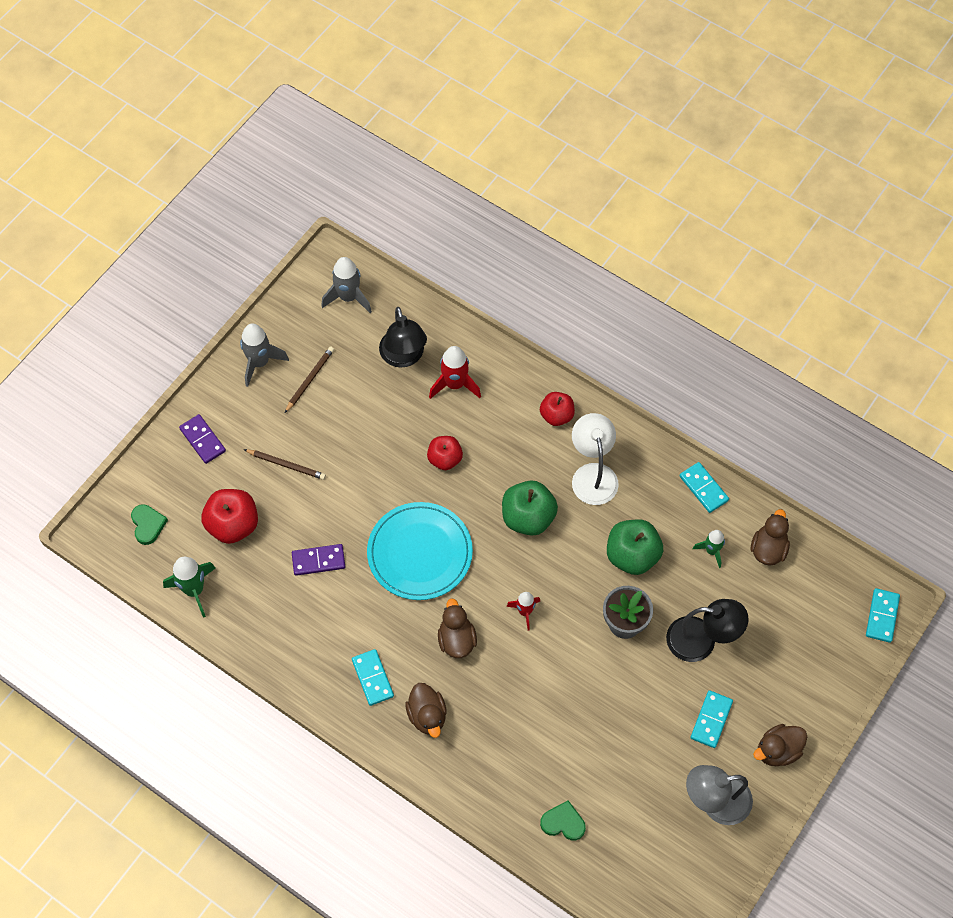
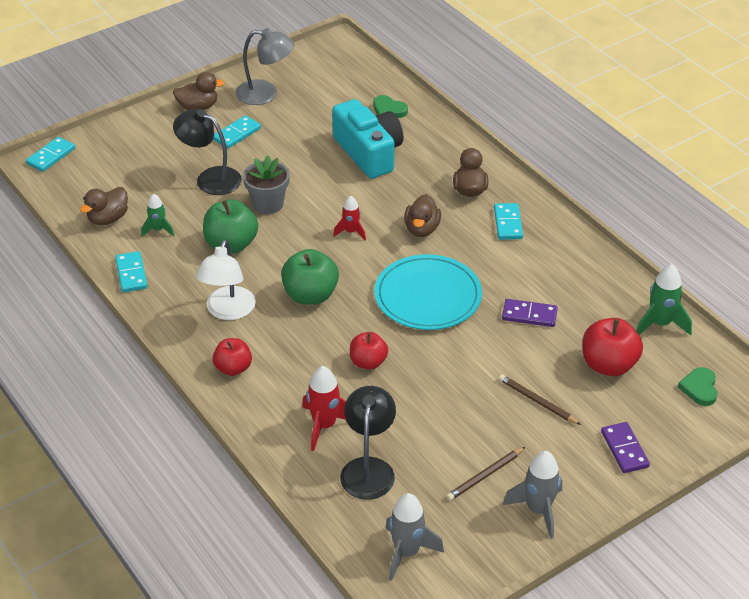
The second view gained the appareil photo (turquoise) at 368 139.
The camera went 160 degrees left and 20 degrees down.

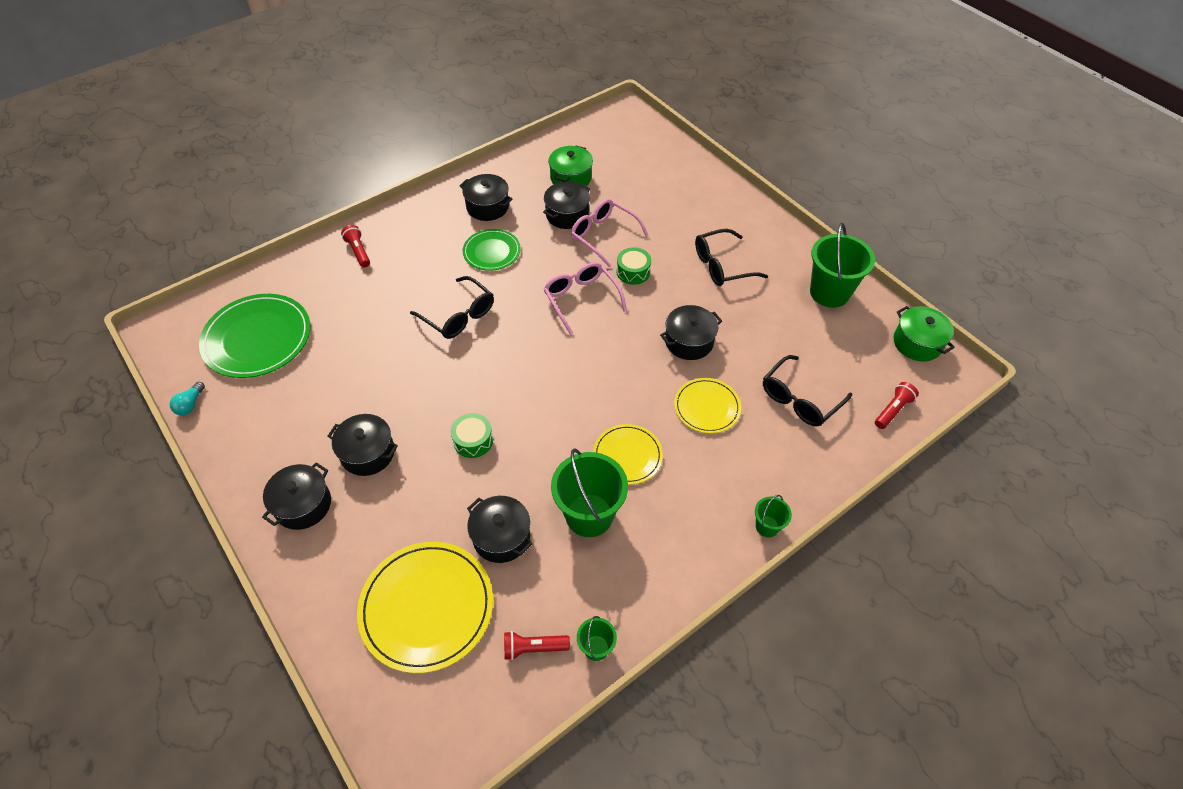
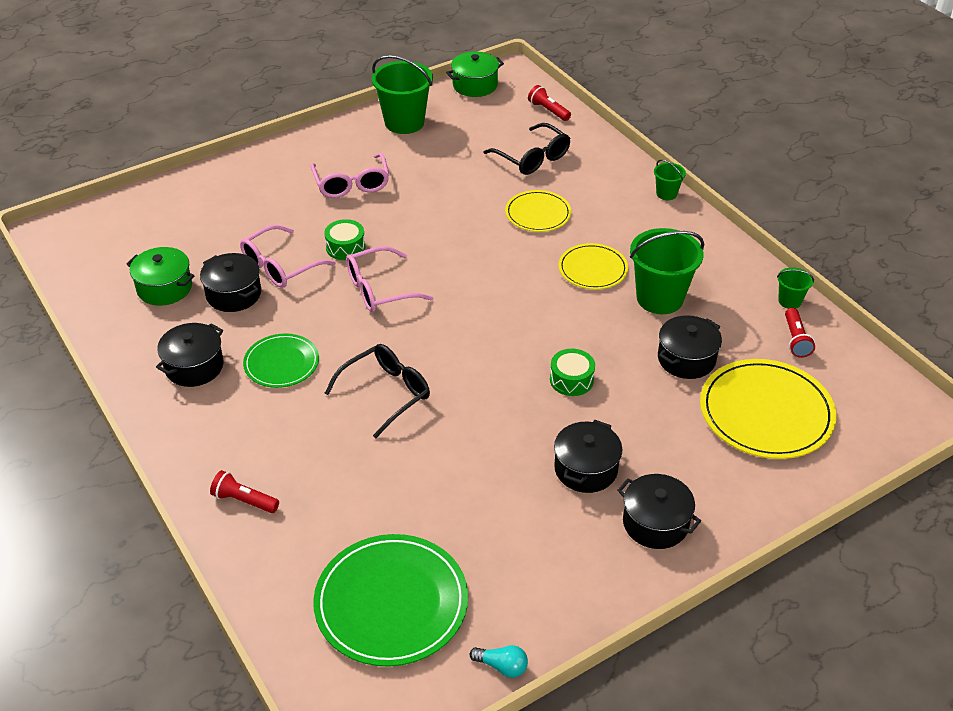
The lampe de poche (rouge) at 355 246 ended up facing another way, 45 degrees clockwise from before.
The second view lost the marmite (noir) at 691 332.
What was the lunettes (noir) at 731 257 turned into the lunettes (rose) at 349 175.
The camera went 85 degrees left and 10 degrees down.

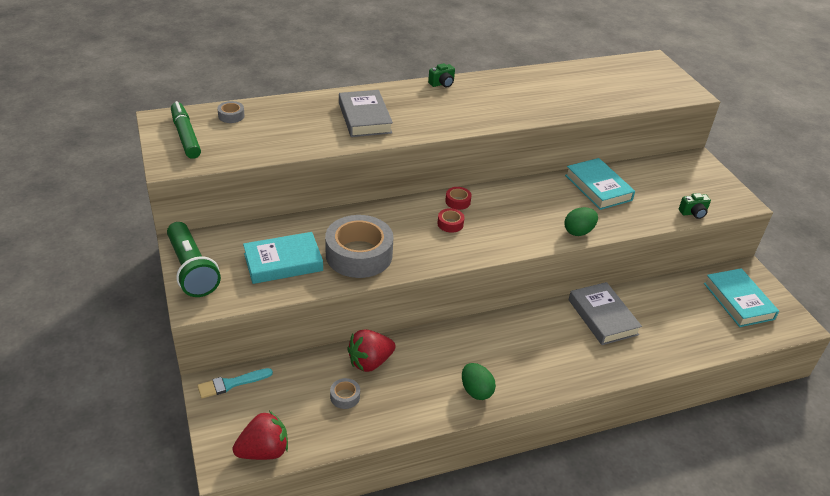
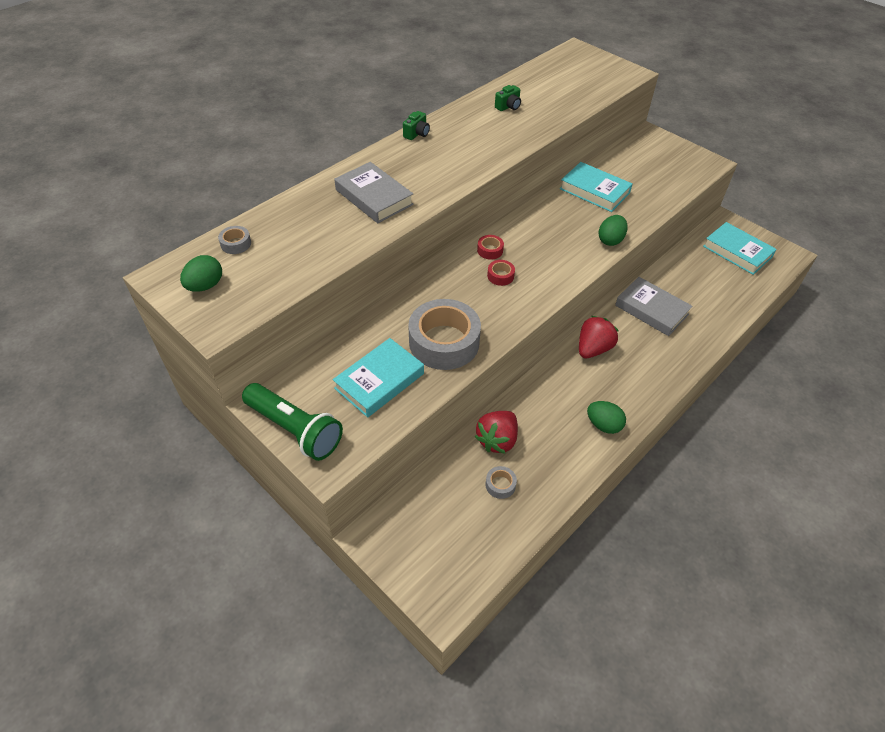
Where the feutre (vert) stood at 186 130, the œuf (vert) came to stand at 201 273.
The second view lost the pinceau (turquoise) at 235 383.
The fraise (rouge) ended up elsewhere, having gone from 260 435 to 599 337.
The appareil photo (vert) ended up elsewhere, having gone from 695 206 to 508 98.
The camera went 25 degrees left and 10 degrees up.

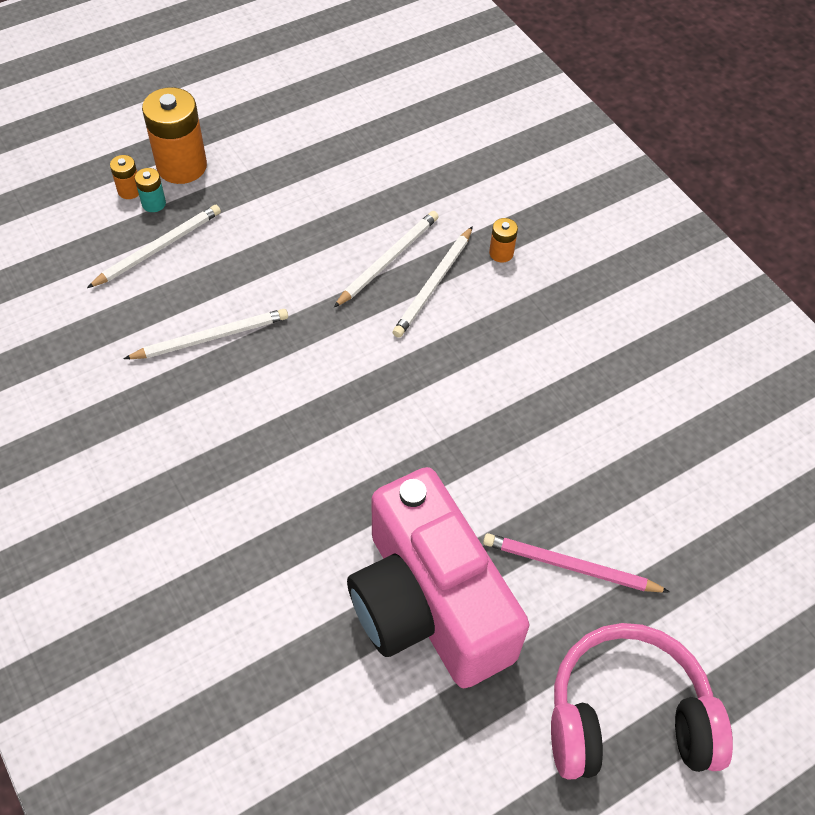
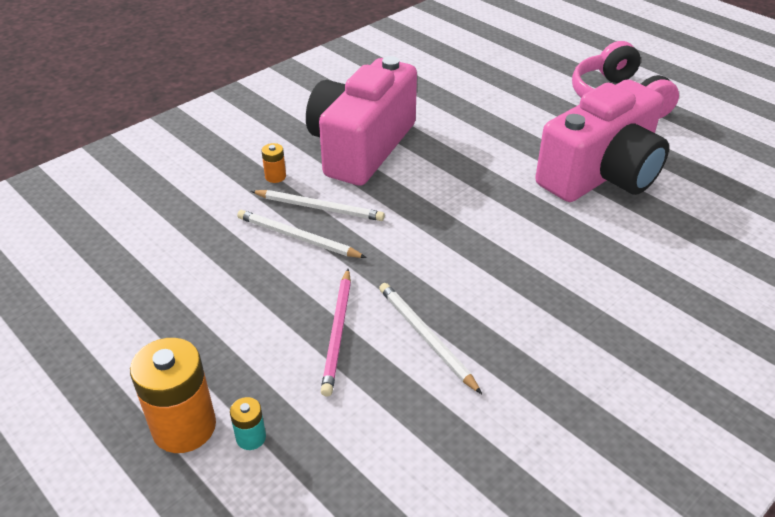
The second view lost the crayon (blanc) at 154 246.
The second view lost the pile (orange) at 124 177.
The crayon (rose) ended up elsewhere, having gone from 576 563 to 336 333.
The second view gained the appareil photo (rose) at 361 121.
The camera went 100 degrees left and 15 degrees down.

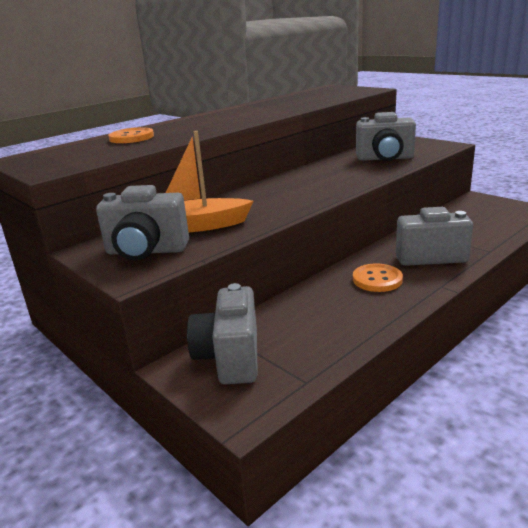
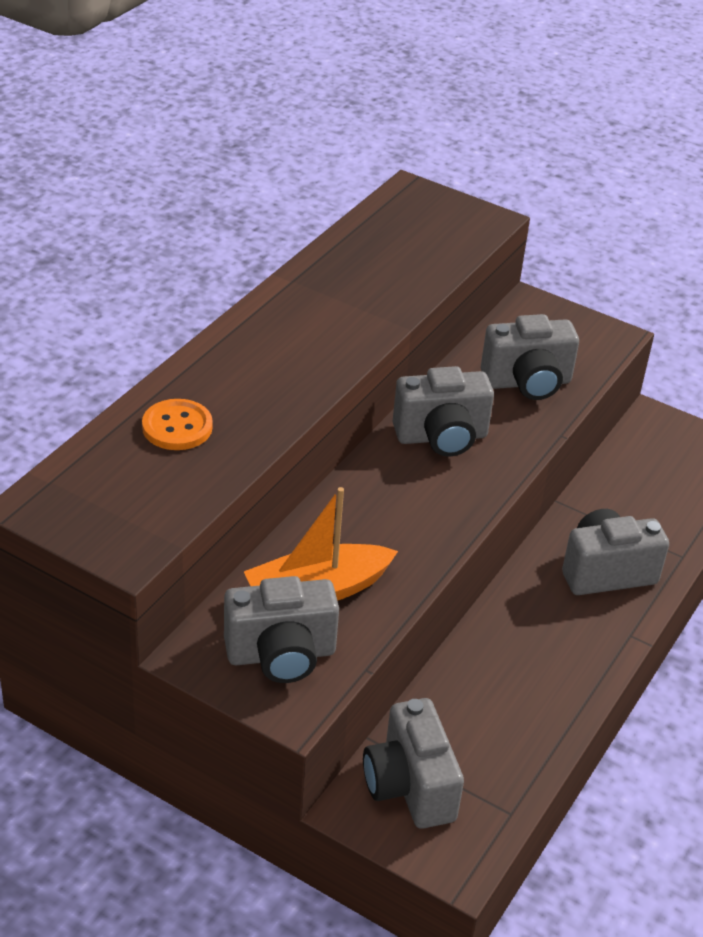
The second view lost the bouton (orange) at 378 278.
The second view gained the appareil photo (gris) at 443 411.
The camera went 20 degrees left and 15 degrees up.

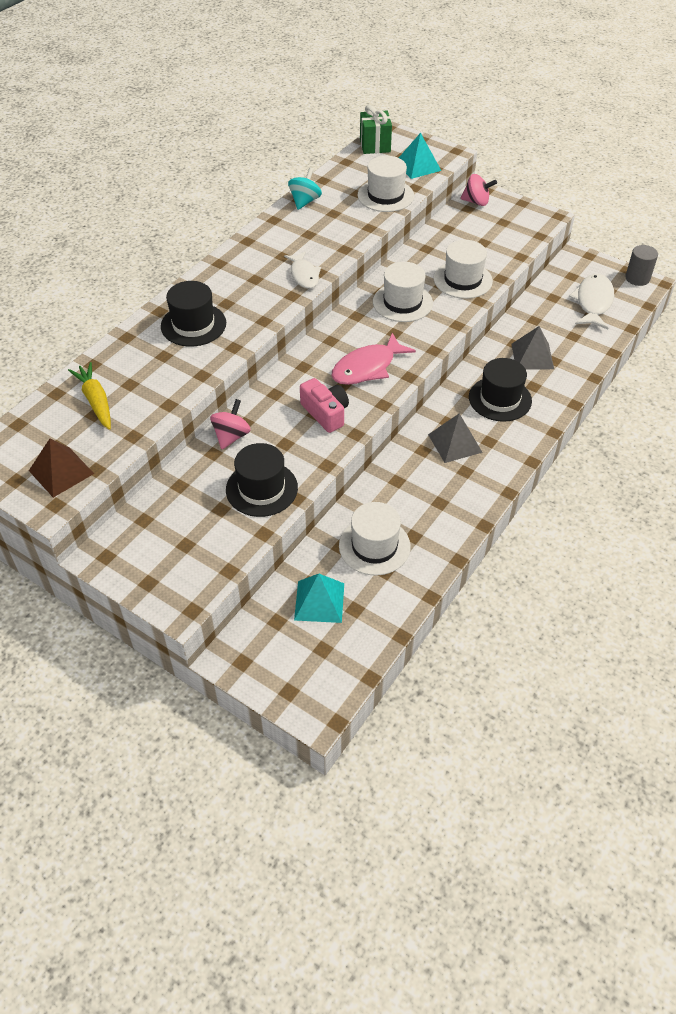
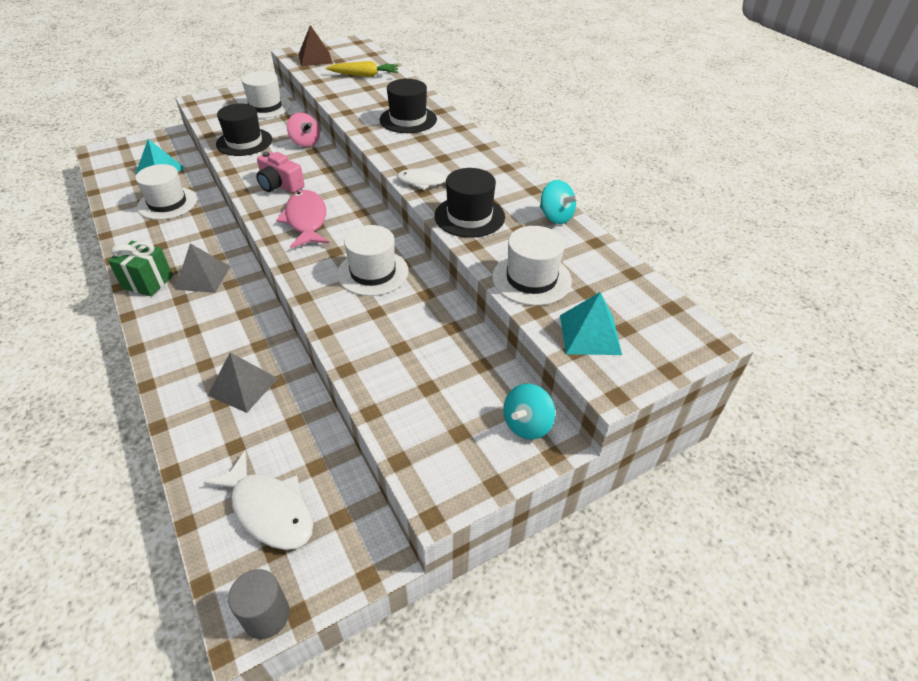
The appareil photo (rose) at 324 405 ended up facing another way, 45 degrees clockwise from before.
The cadeau (vert) ended up elsewhere, having gone from 376 129 to 140 268.
The chapeau (blanc) ended up elsewhere, having gone from 463 269 to 266 95.
What was the toupie (rose) at 478 190 turned into the toupie (turquoise) at 529 411.
The chapeau (noir) ended up elsewhere, having gone from 500 390 to 469 203.
The camera went 115 degrees right and 5 degrees down.

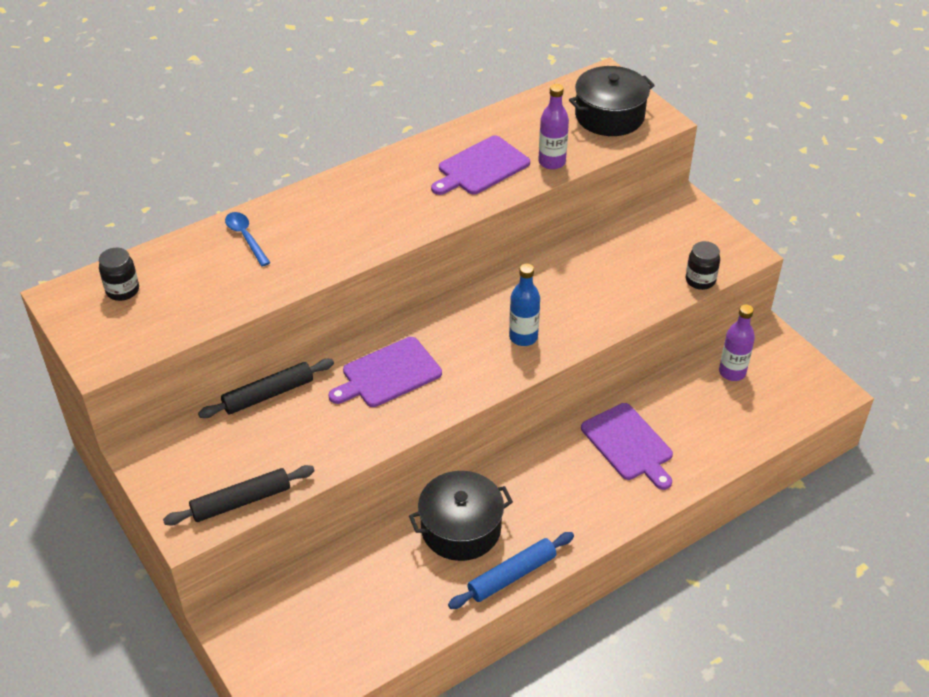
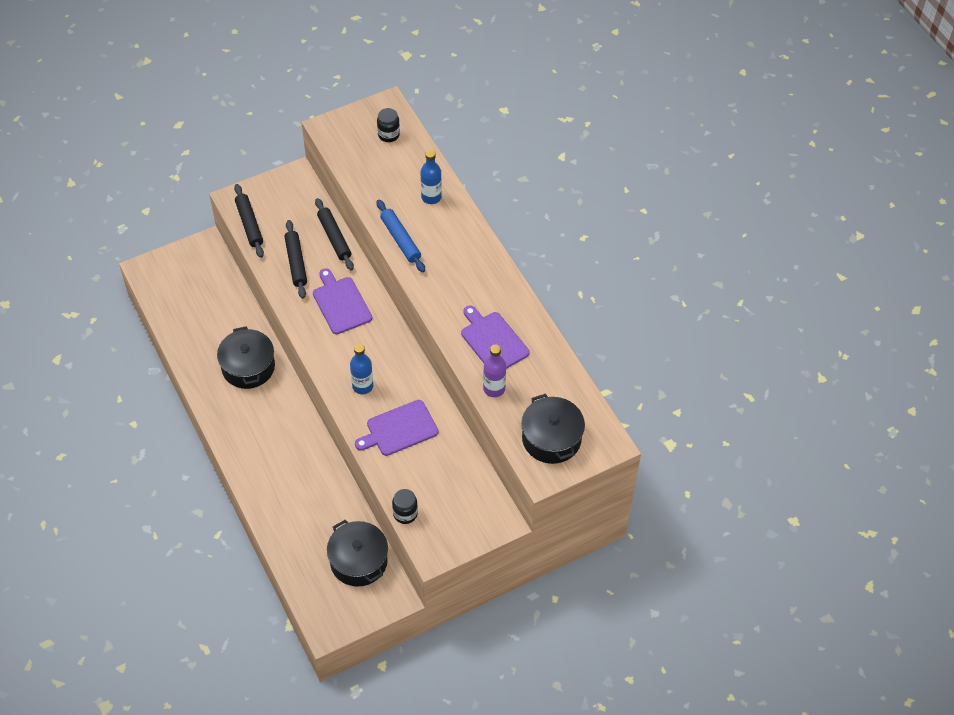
Where the cuillère (bleu) stood at 248 239, the bouteille (bleu) came to stand at 431 177.
The rouleau à pâtisserie (bleu) ended up elsewhere, having gone from 511 570 to 401 236.
The planche à découper (violet) ended up elsewhere, having gone from 627 446 to 396 428.
Where the bouteille (violet) stood at 737 342, the marmite (noir) came to stand at 357 553.
The second view gained the rouleau à pâtisserie (noir) at 296 259.
The camera went 95 degrees right and 10 degrees up.

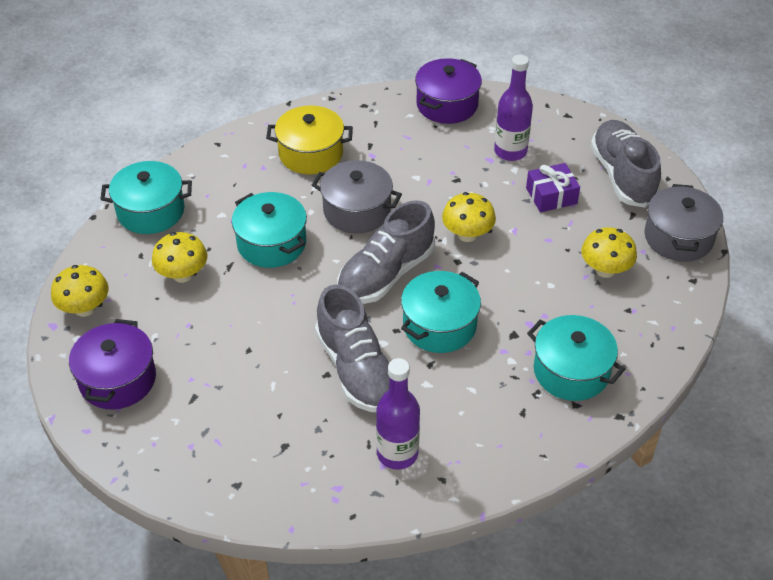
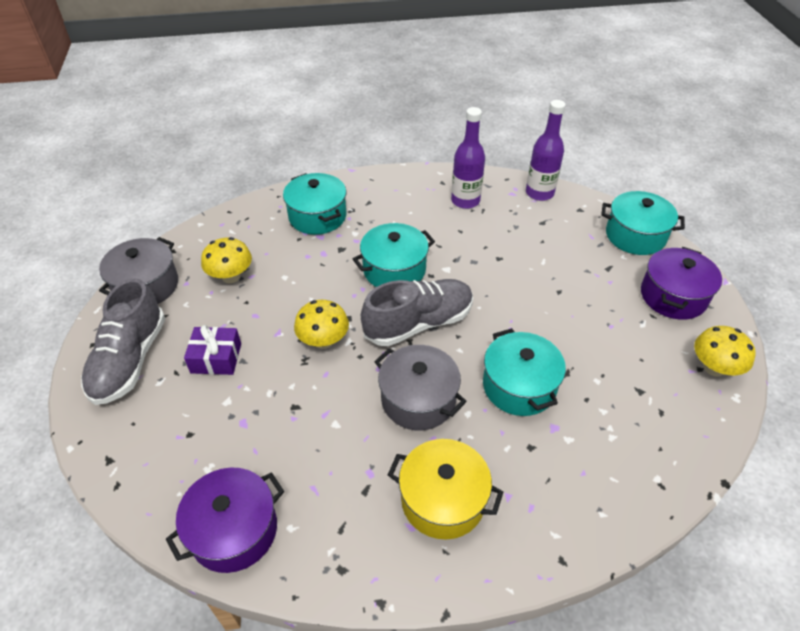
The marmite (turquoise) ended up elsewhere, having gone from 146 197 to 643 223.
The second view lost the champignon (jaune) at 179 257.
The second view lost the chaussure (gris) at 352 348.
The bouteille (violet) ended up elsewhere, having gone from 513 108 to 546 150.
The camera went 160 degrees left and 0 degrees up.

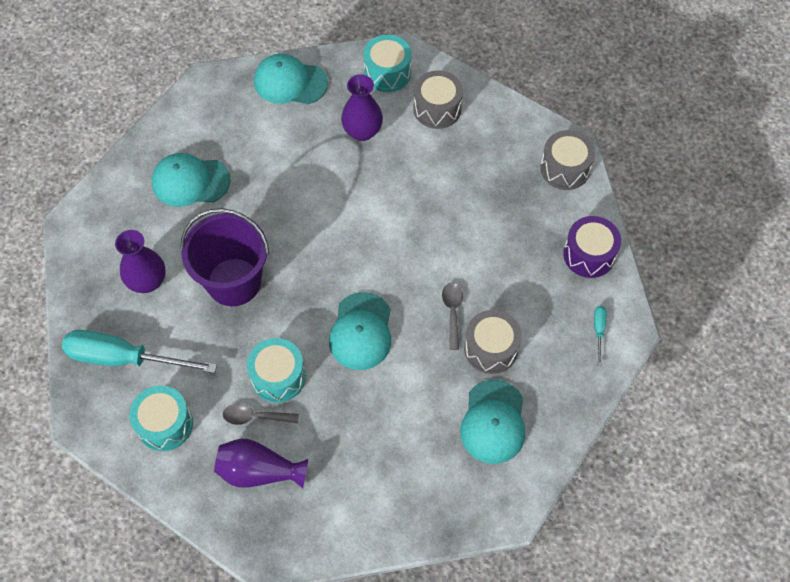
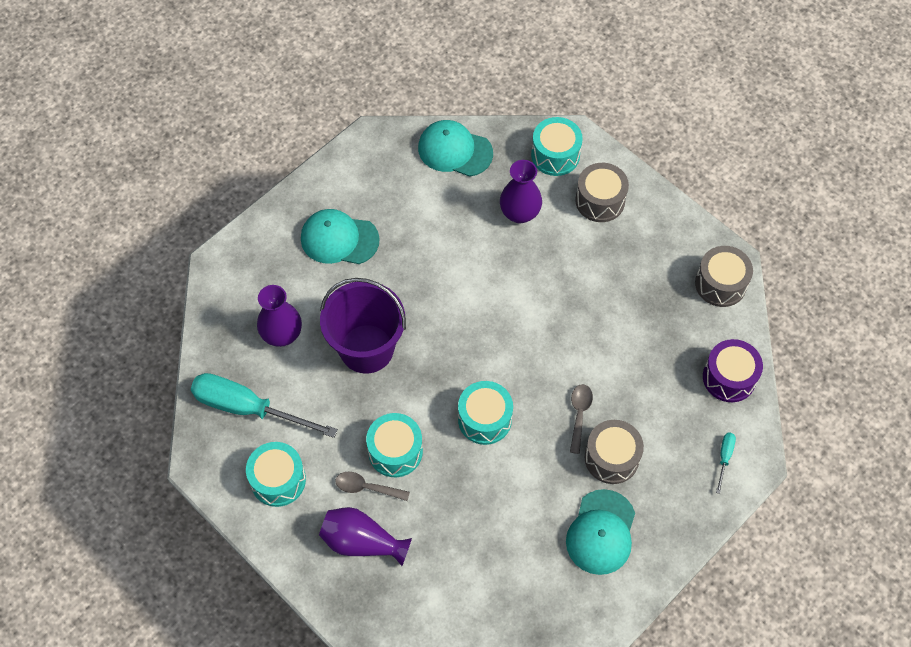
Where the casquette (turquoise) stood at 360 331, the tambour (turquoise) came to stand at 485 413.
The camera went 10 degrees right and 0 degrees up.

